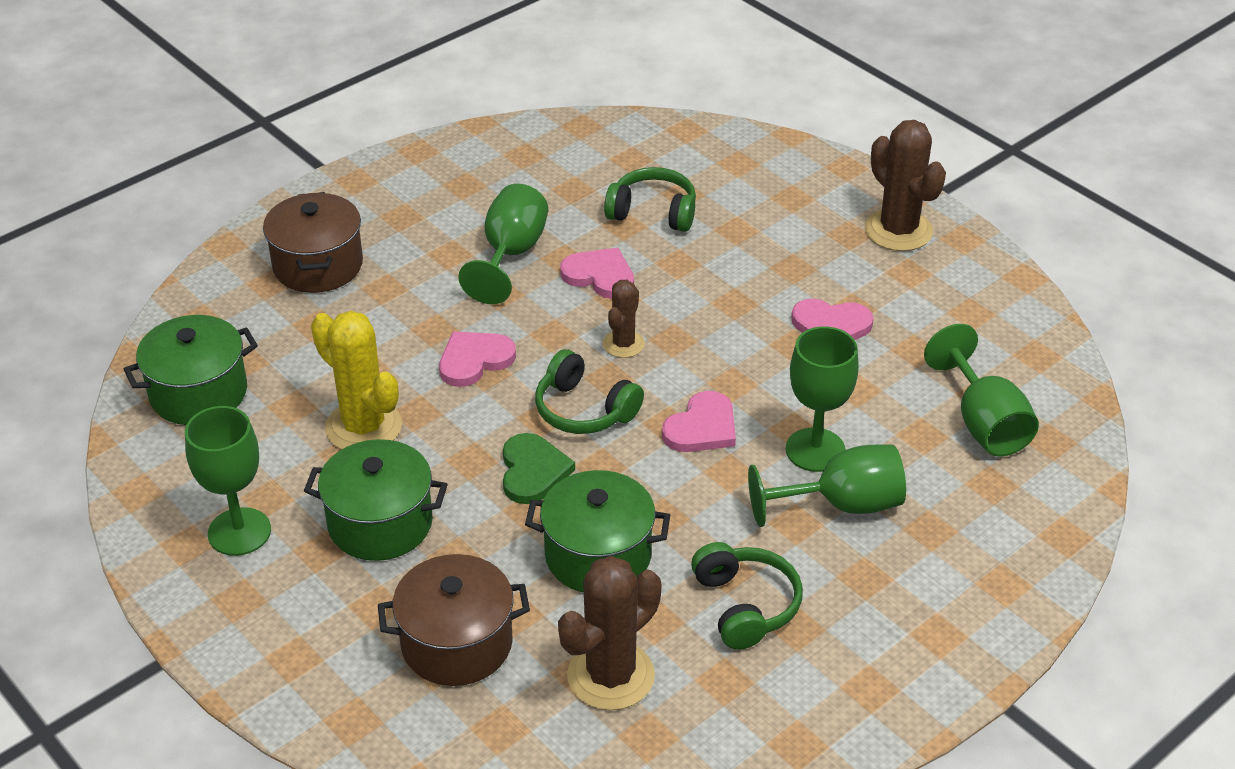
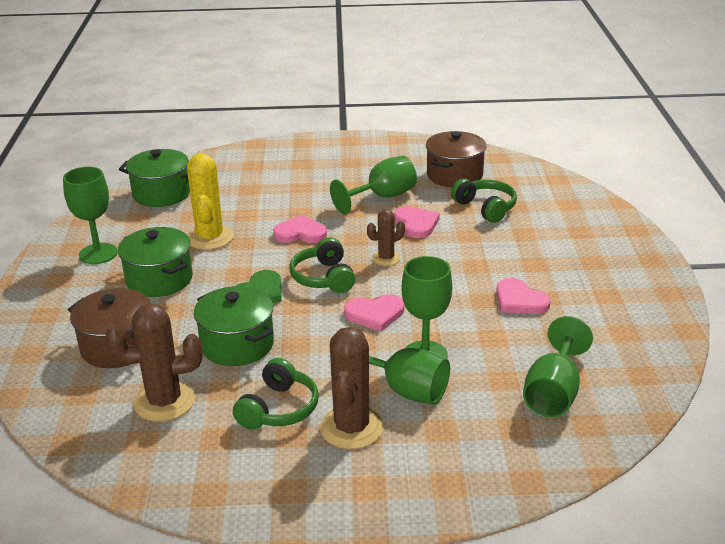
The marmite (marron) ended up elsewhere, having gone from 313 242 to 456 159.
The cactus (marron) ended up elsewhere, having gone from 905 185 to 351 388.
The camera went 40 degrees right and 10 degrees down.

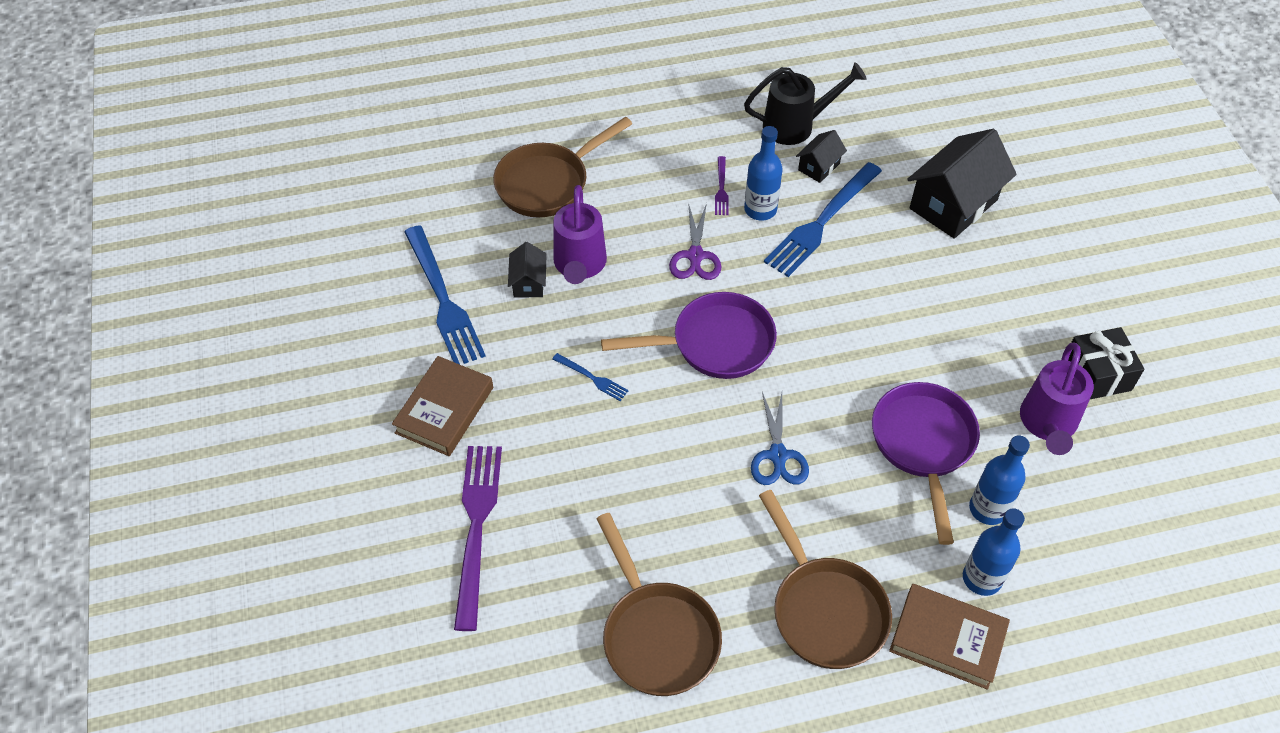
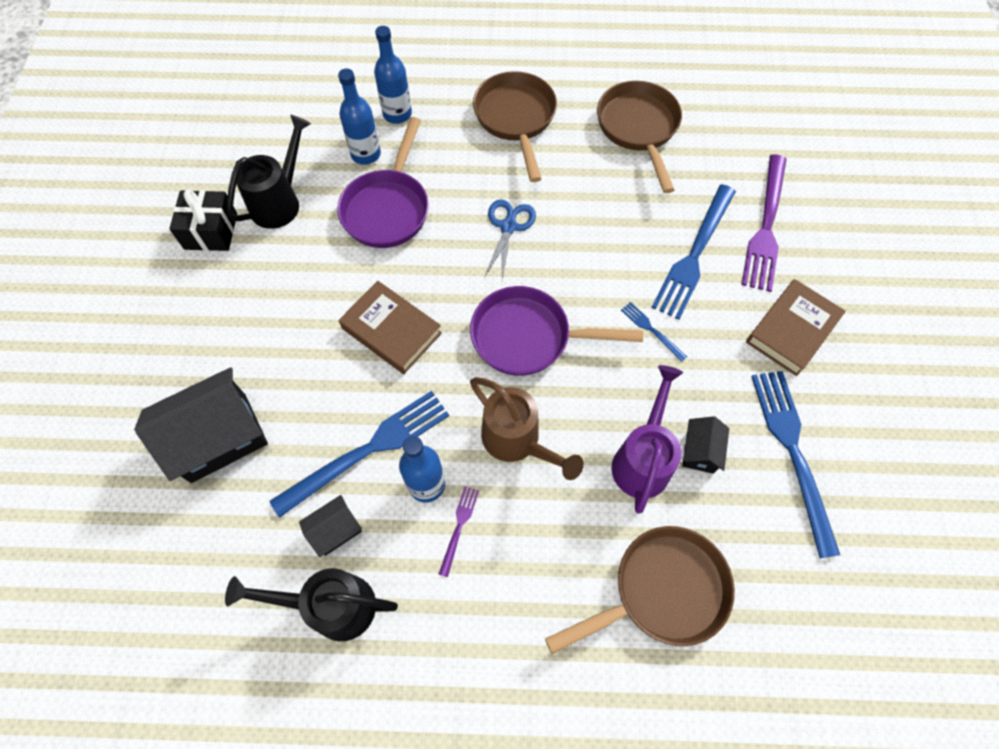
Where the ciseaux (violet) stood at 695 241, the arrosoir (marron) came to stand at 527 428.
The livre (marron) ended up elsewhere, having gone from 949 637 to 390 327.
What was the arrosoir (violet) at 1057 399 turned into the arrosoir (noir) at 269 172.
The second view gained the fourchette (bleu) at 693 252.
The camera went 165 degrees left and 10 degrees up.

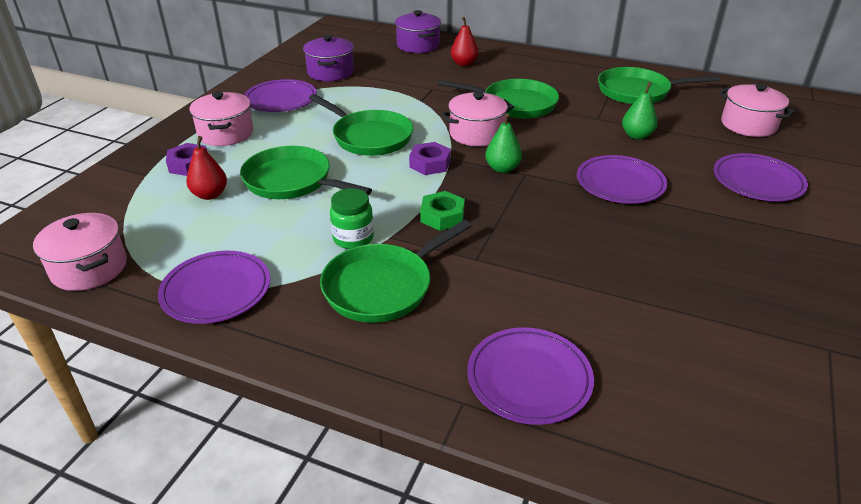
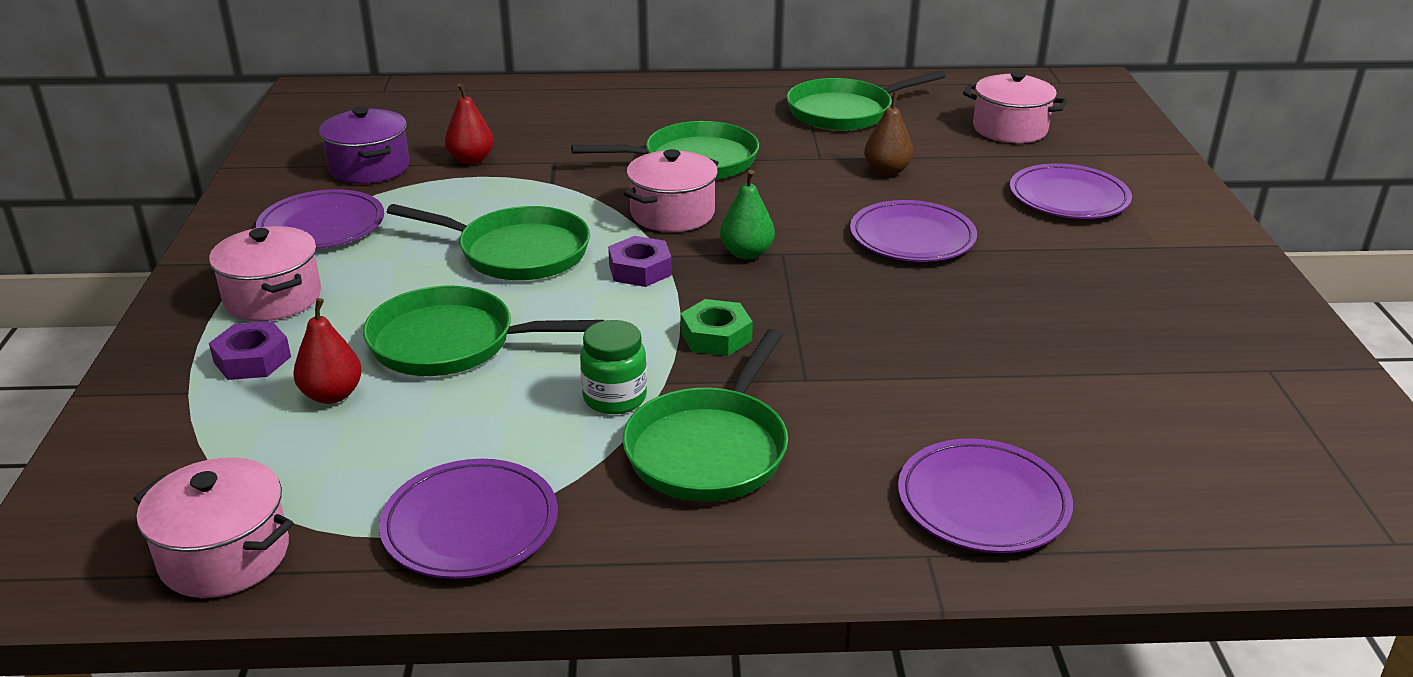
The second view lost the marmite (violet) at 418 31.
The poire (rouge) ended up elsewhere, having gone from 464 41 to 469 123.
What was the poire (vert) at 639 110 turned into the poire (marron) at 888 134.
The camera went 25 degrees left and 5 degrees down.

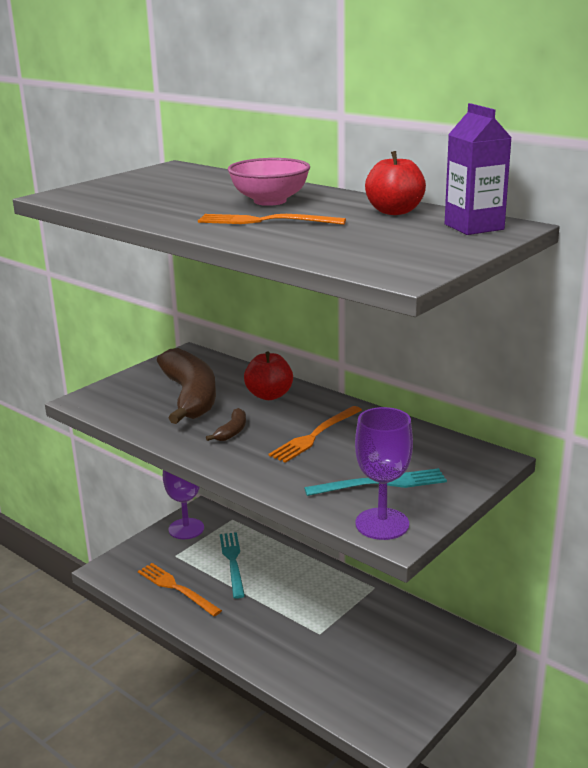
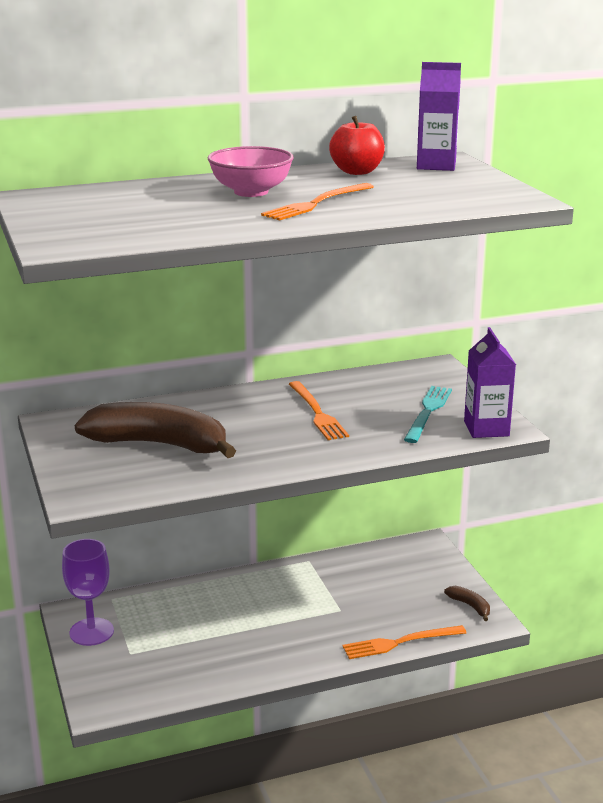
The fourchette (orange) ended up elsewhere, having gone from 180 589 to 405 642.
The banane (marron) ended up elsewhere, having gone from 226 424 to 467 603.
The second view lost the fourchette (turquoise) at 232 565.
The second view lost the pomme (rouge) at 268 375.
Where the verre à pied (violet) stood at 384 473, the brique de lait (violet) came to stand at 490 382.
The camera went 60 degrees left and 0 degrees up.

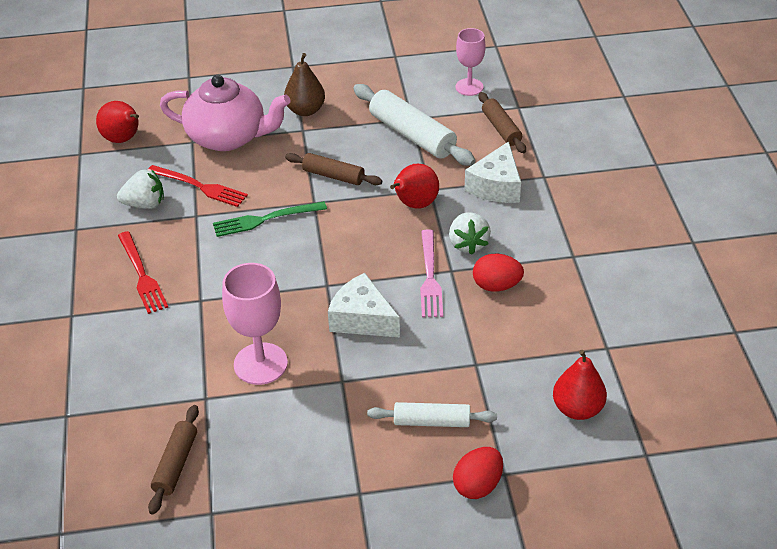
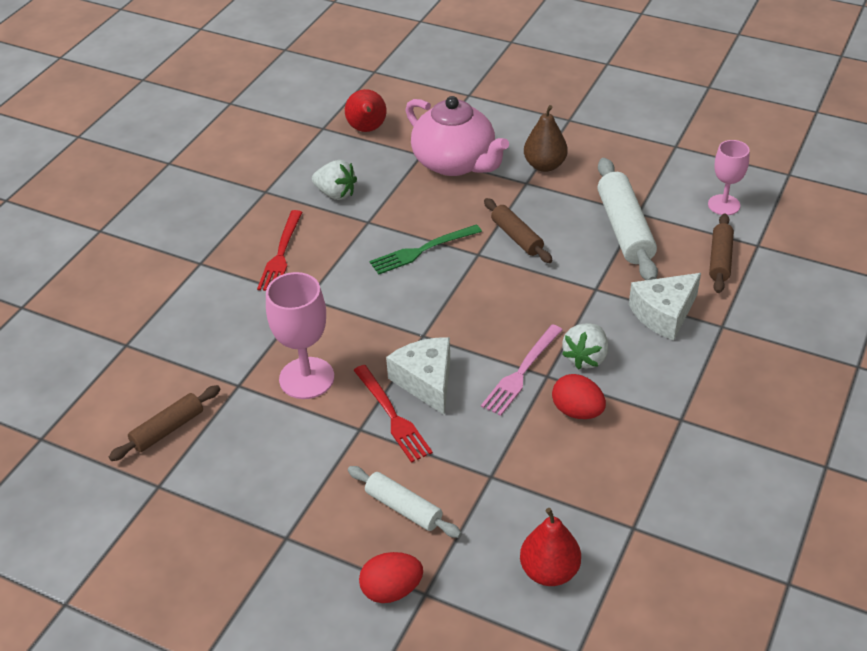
The fourchette (rouge) ended up elsewhere, having gone from 198 186 to 393 414.
The fourchette (vert) at 270 219 ended up facing another way, 45 degrees counterclockwise from before.
The second view lost the poire (rouge) at 414 186.
The camera went 35 degrees right and 0 degrees up.

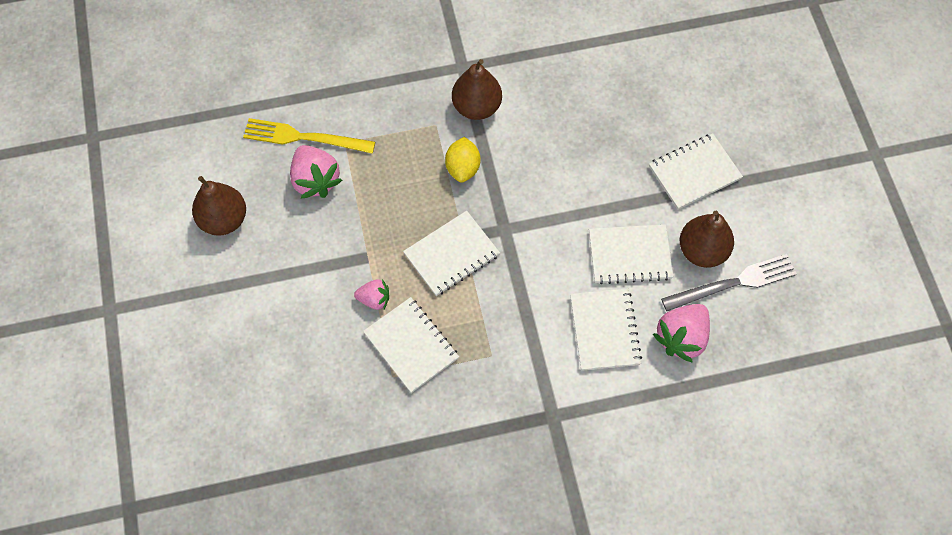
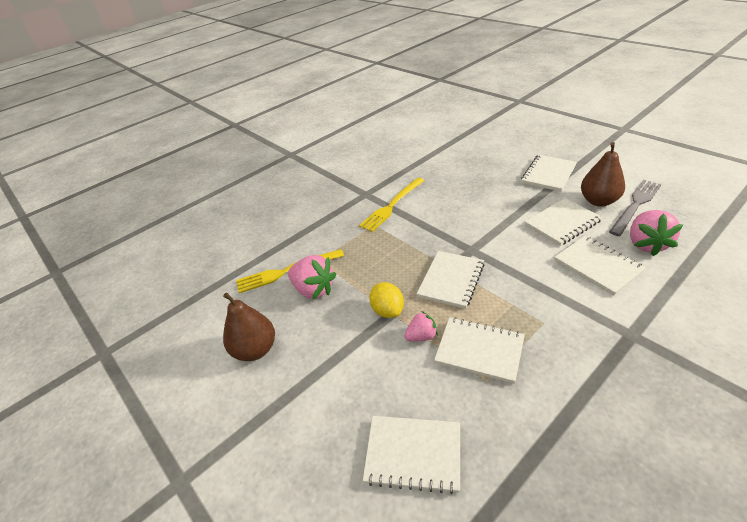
The citron (jaune) ended up elsewhere, having gone from 462 160 to 386 300.
Where the poire (marron) stood at 477 89, the fourchette (jaune) came to stand at 392 205.
The second view gained the carnet (blanc) at 411 455.
The camera went 25 degrees left and 25 degrees down.

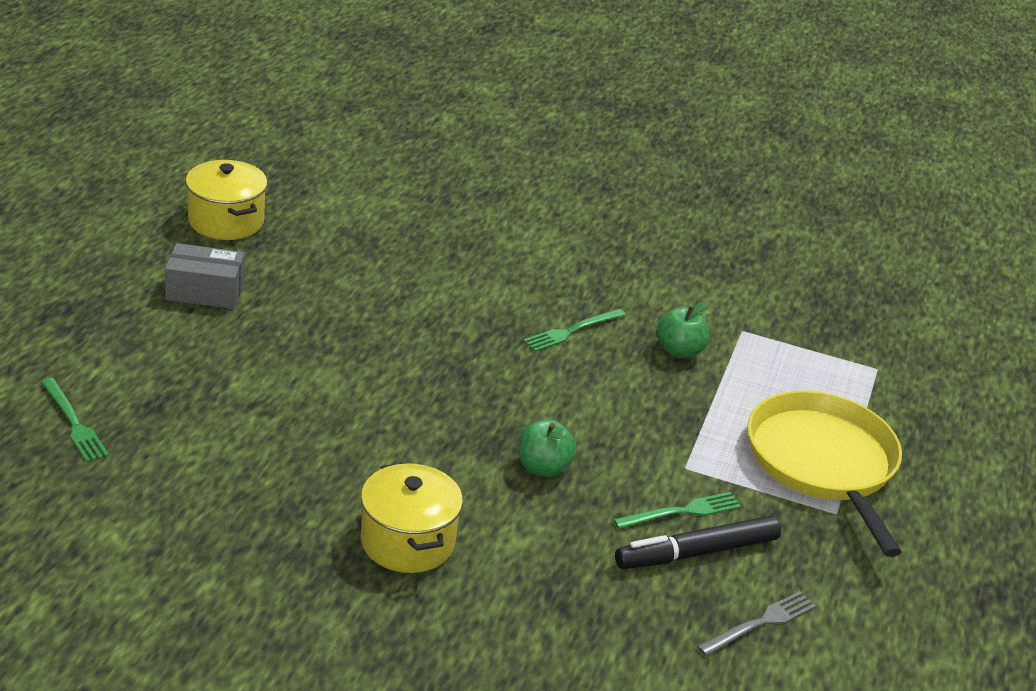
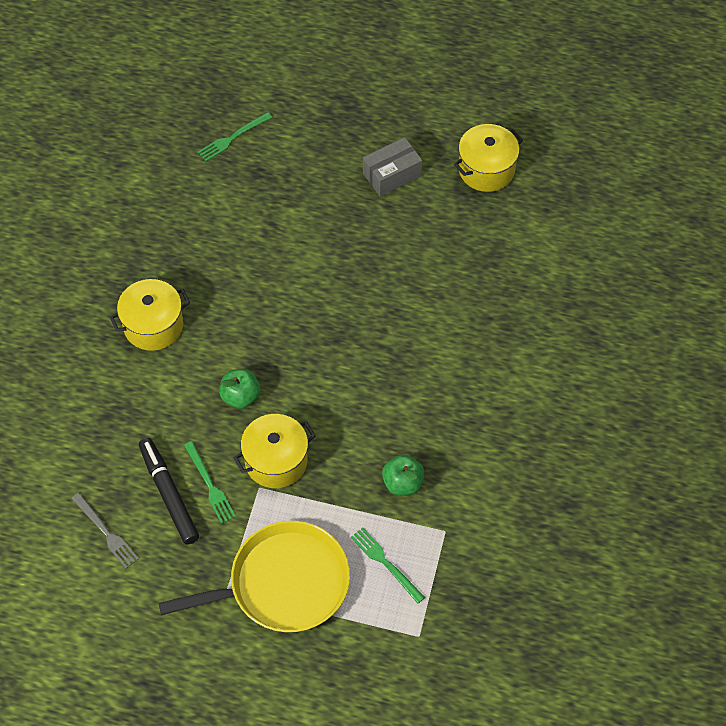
The boîte (gris) at 205 276 ended up facing another way, 60 degrees clockwise from before.
The fourchette (vert) ended up elsewhere, having gone from 574 330 to 388 565.
The second view gained the marmite (jaune) at 274 451.
The camera went 90 degrees right and 25 degrees up.

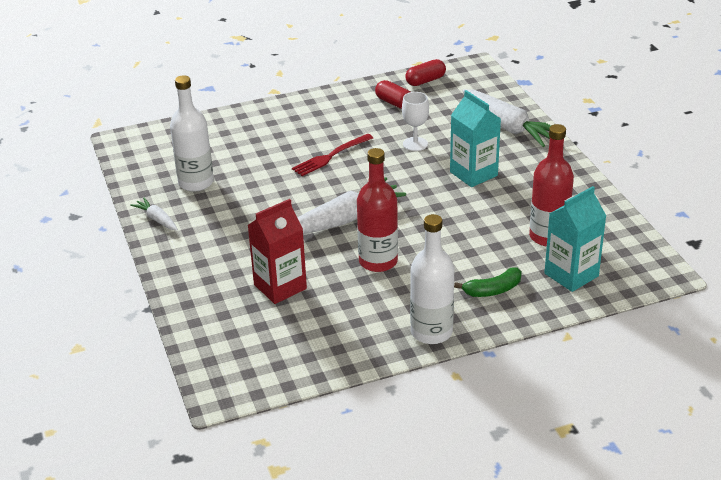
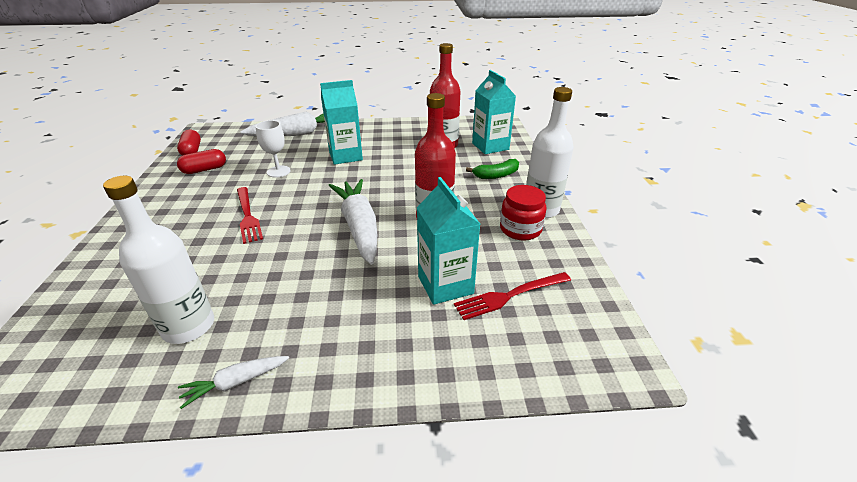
What was the brique de lait (rouge) at 277 251 turned into the brique de lait (turquoise) at 448 241.
The banane (vert) at 488 282 ended up facing another way, 75 degrees clockwise from before.
The second view gained the fourchette (rouge) at 512 296.
The second view gained the bocal (rouge) at 523 212.
The camera went 75 degrees left and 0 degrees up.

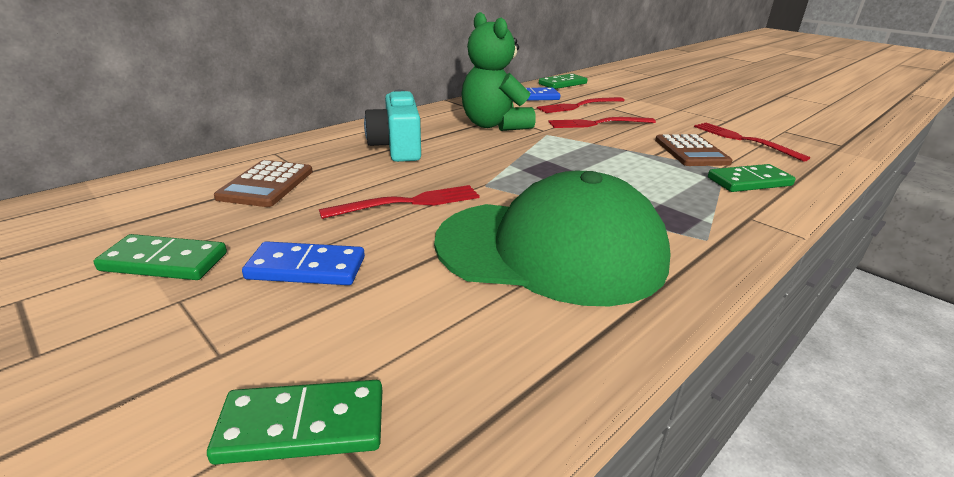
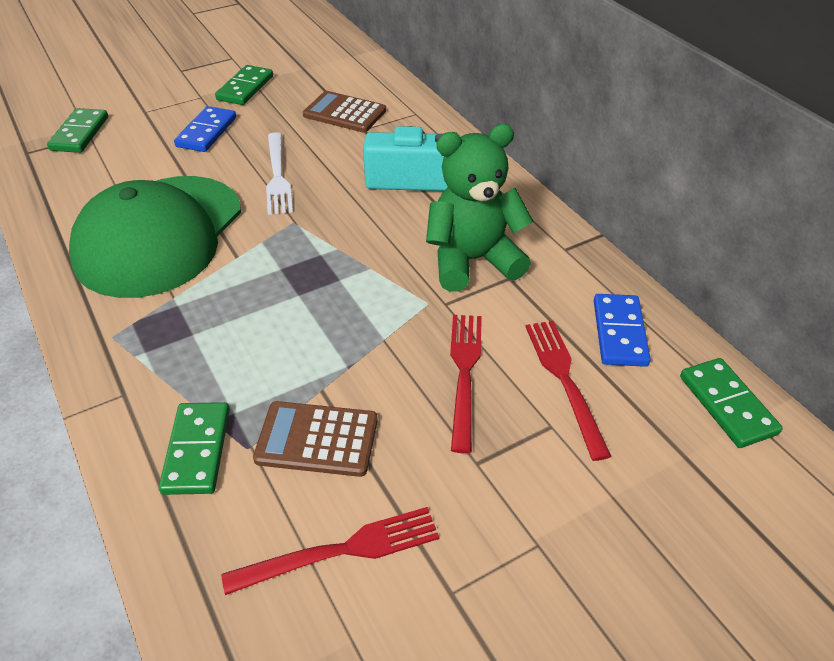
What was the fourchette (rouge) at 399 202 turned into the fourchette (blanc) at 279 173.
The camera went 105 degrees right and 15 degrees up.

